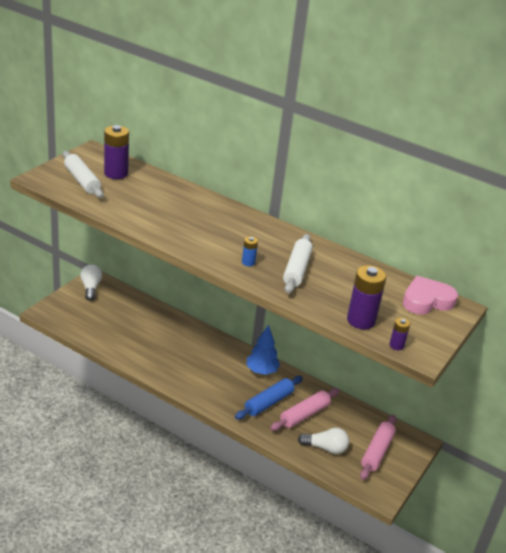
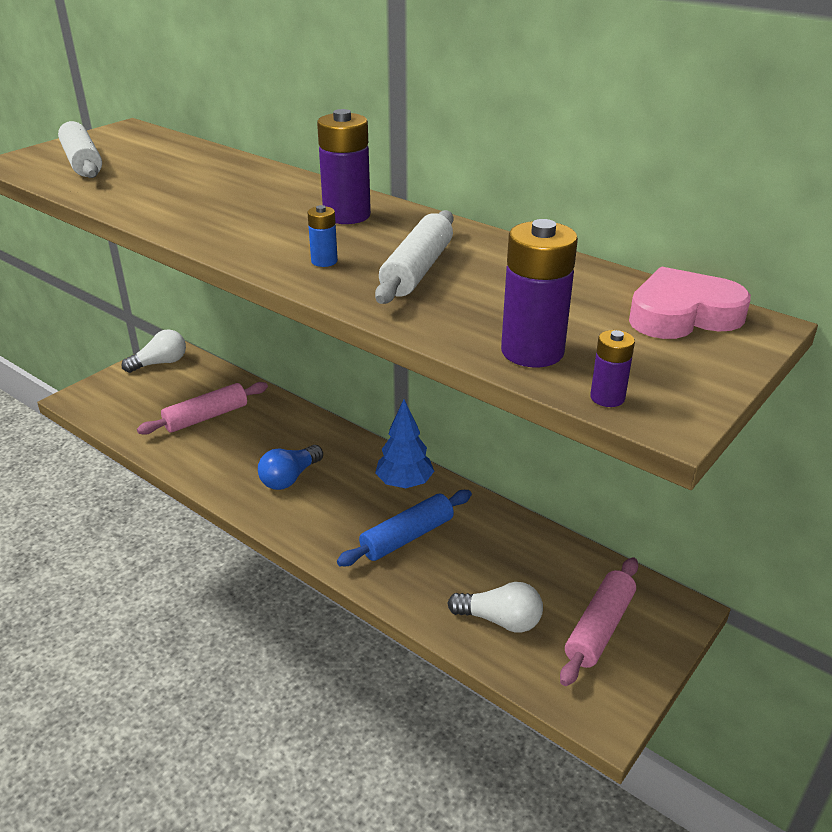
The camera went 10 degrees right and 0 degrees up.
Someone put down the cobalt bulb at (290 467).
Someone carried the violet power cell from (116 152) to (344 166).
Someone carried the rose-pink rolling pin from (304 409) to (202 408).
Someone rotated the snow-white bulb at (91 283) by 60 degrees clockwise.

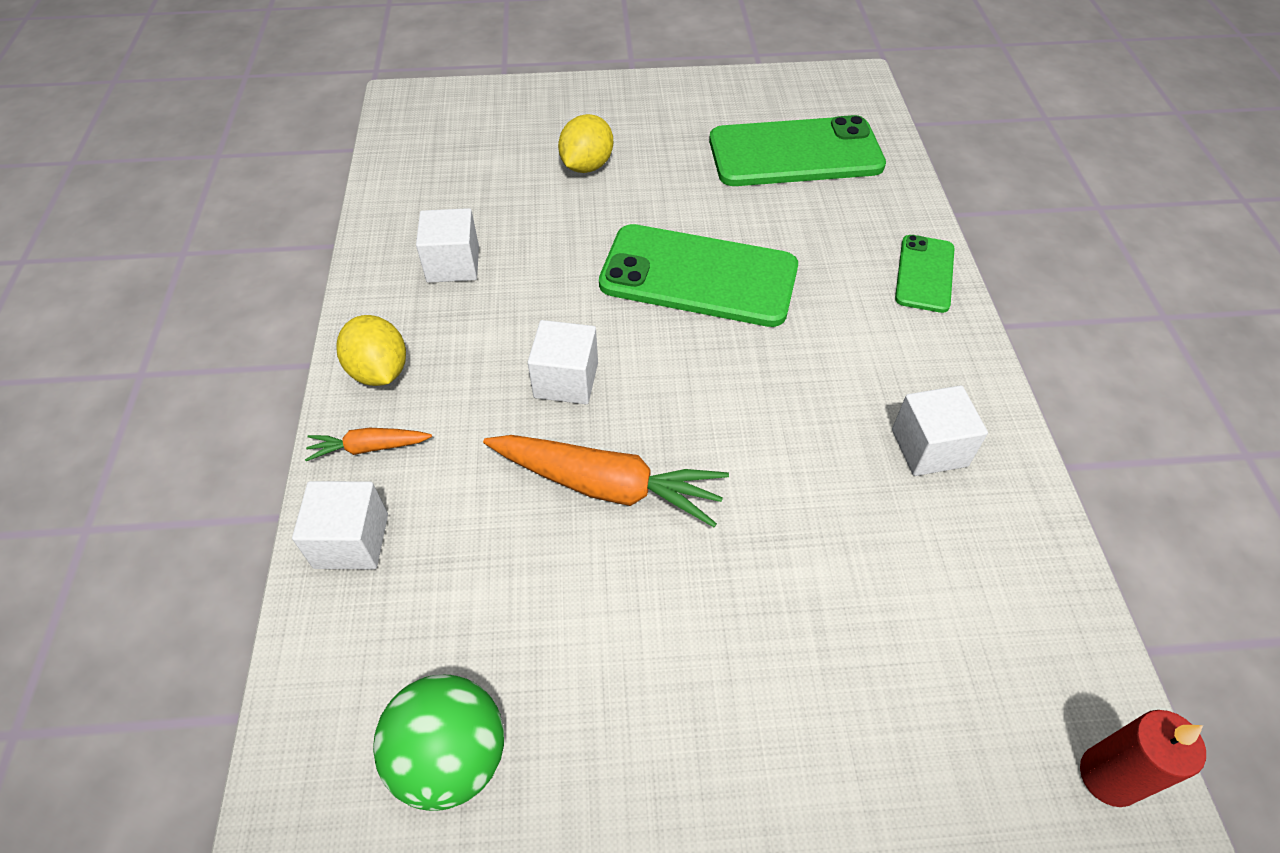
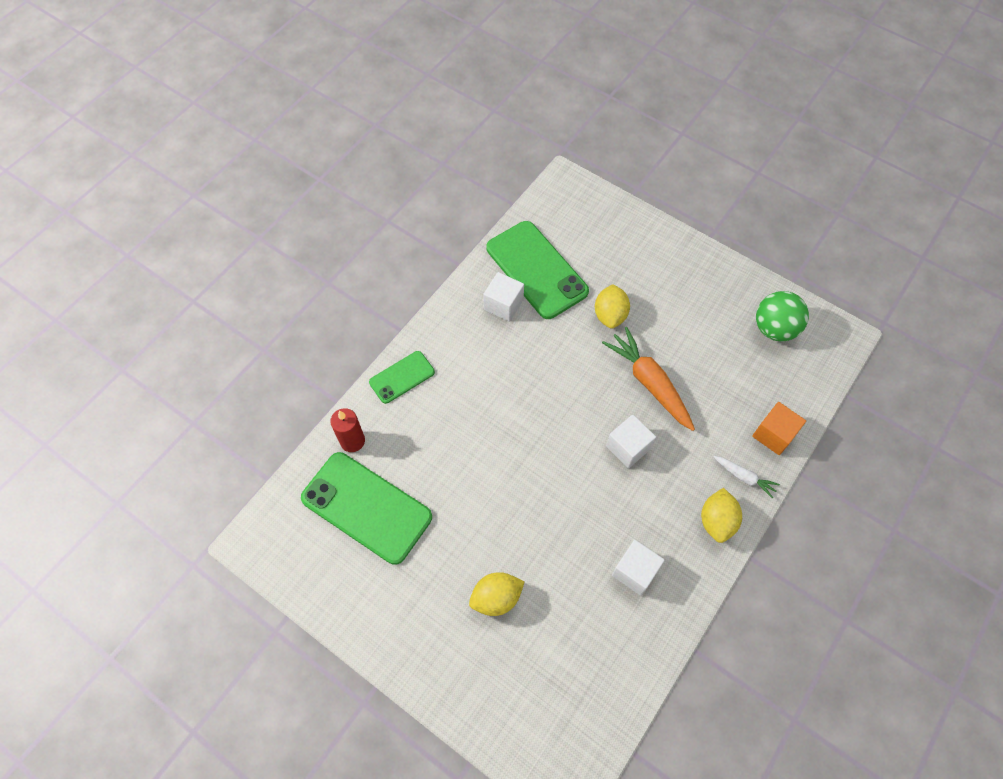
The camera went 140 degrees left and 10 degrees up.
Someone put down the bright yellow citrus fruit at (612 306).
Someone carried the emerald mobile phone from (698 275) to (537 270).
Someone carried the scarlet candle from (1143 758) to (347 430).
Someone repainted the snow-white solid cube at (340 525), which became the orange-coloured solid cube at (779 428).
Someone repainted the orange-coloured carrot at (368 444), which became the snow-white carrot at (747 477).

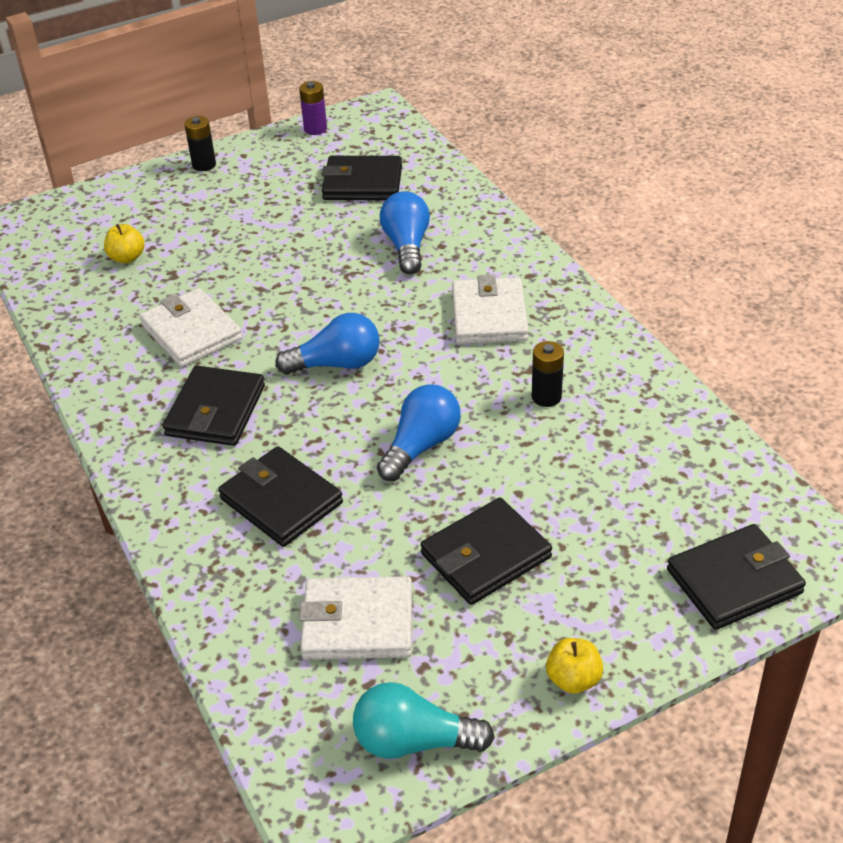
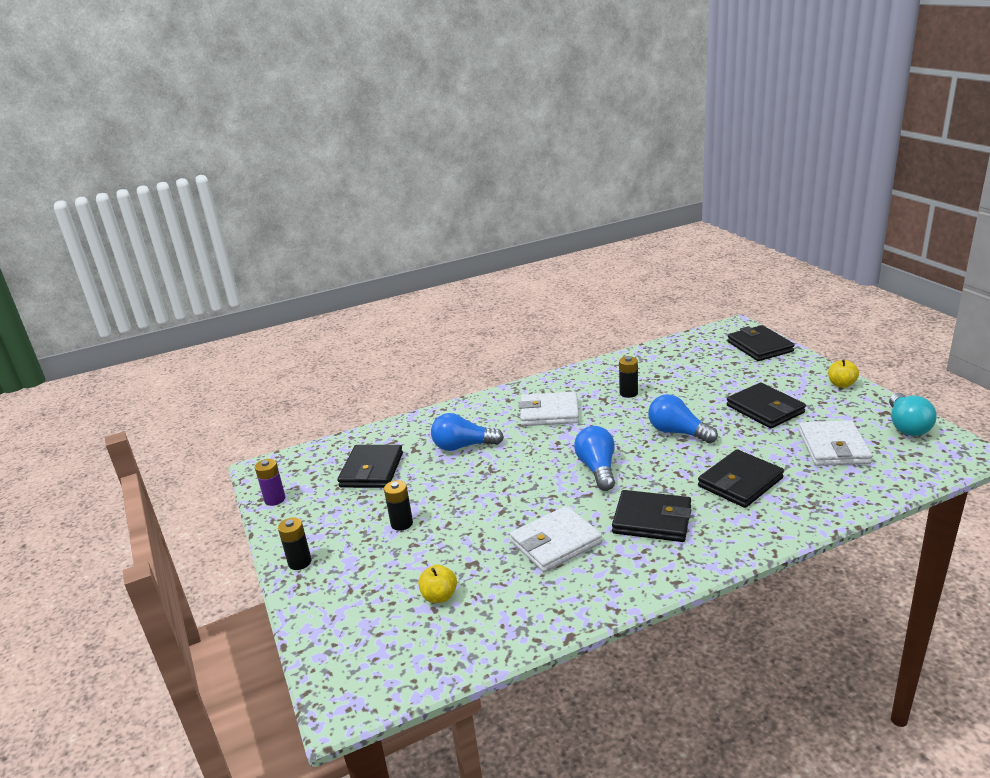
The camera went 85 degrees left and 15 degrees down.
Someone put down the ebony power cell at (398 505).

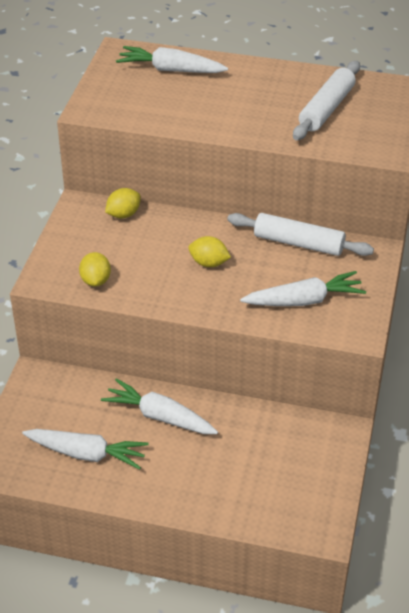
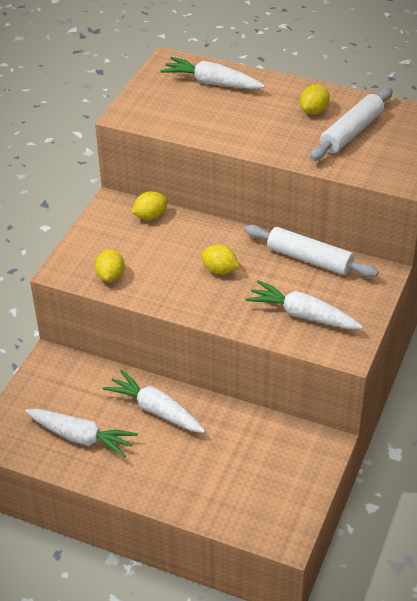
The camera went 10 degrees right and 0 degrees up.
Someone put down the bright yellow citrus fruit at (315 99).
Someone rotated the snow-white carrot at (303 288) by 150 degrees counterclockwise.

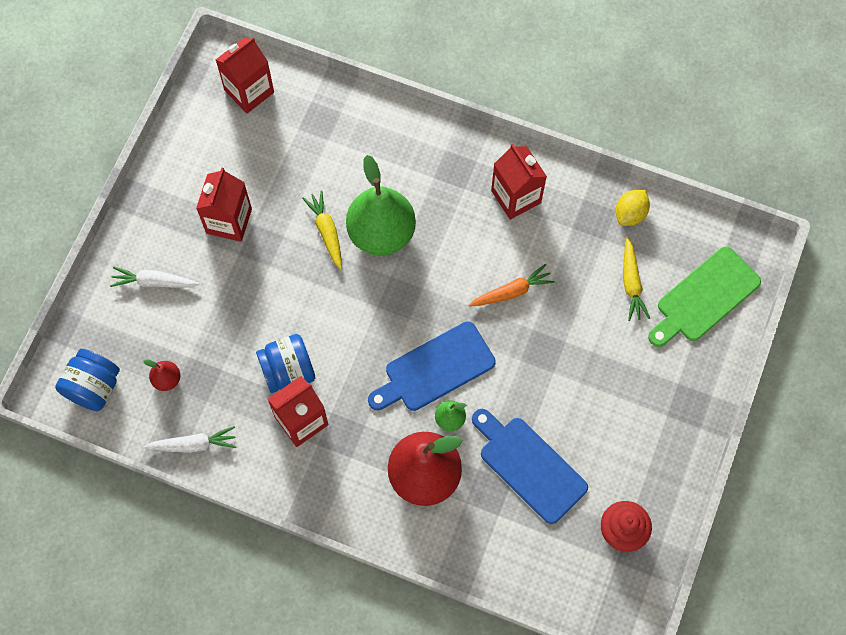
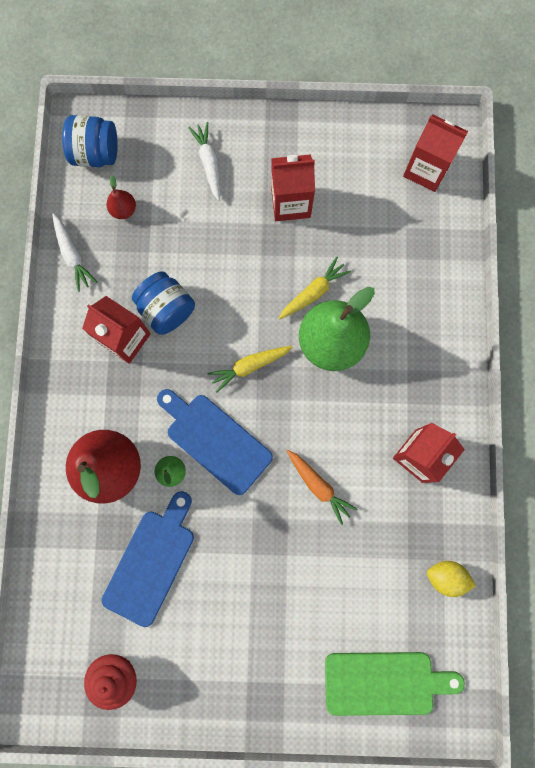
The camera went 70 degrees right and 10 degrees up.
Someone carried the bright yellow carrot from (636 279) to (250 369).
Someone rotated the emerald cutting board at (704 297) by 150 degrees clockwise.

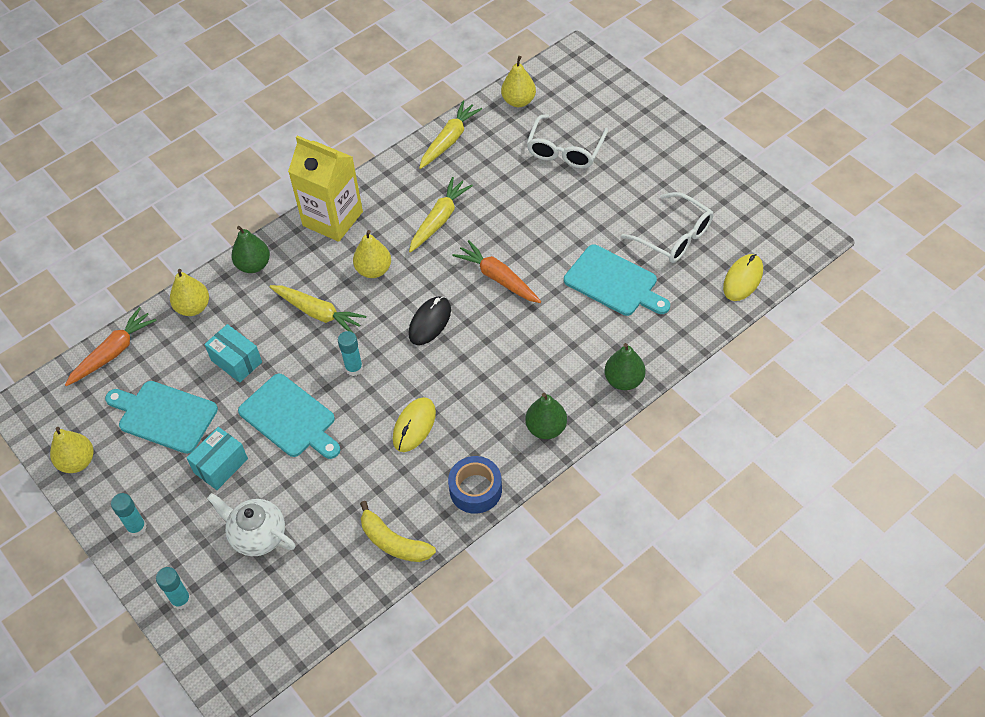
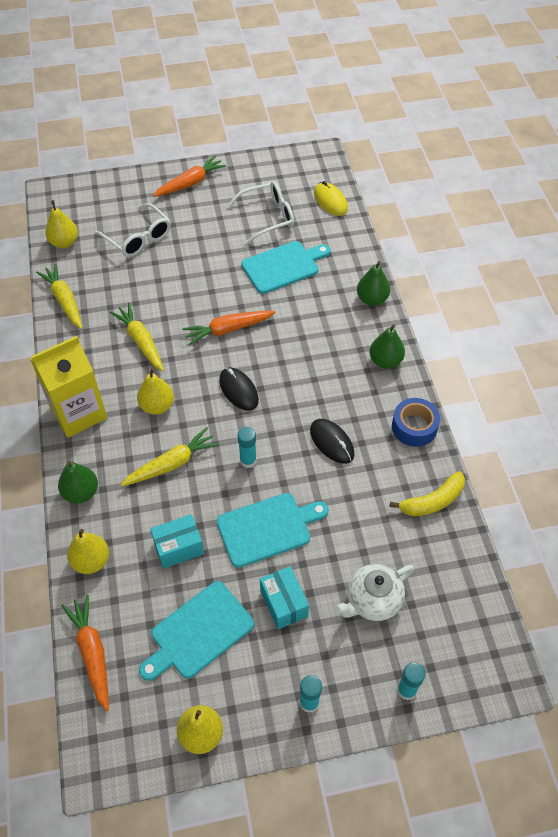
The camera went 65 degrees left and 0 degrees up.
Someone put down the orange-coloured carrot at (190 176).
Someone repainted the bright yellow computer mouse at (414 424), which became the ebony computer mouse at (332 441).

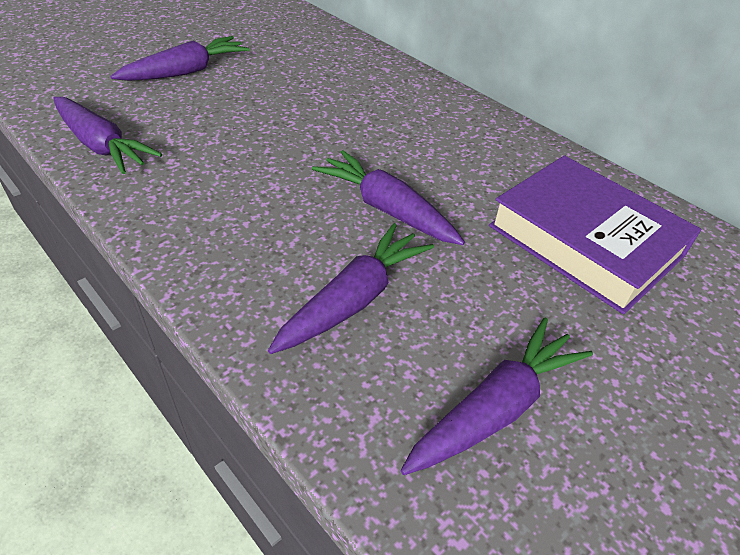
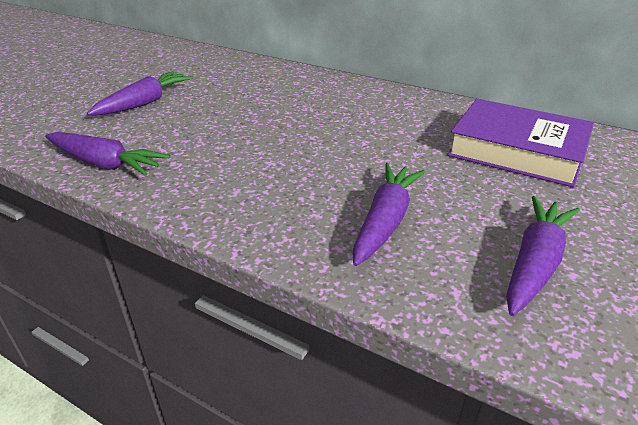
The camera went 15 degrees left and 10 degrees down.
Someone took away the violet carrot at (388 197).

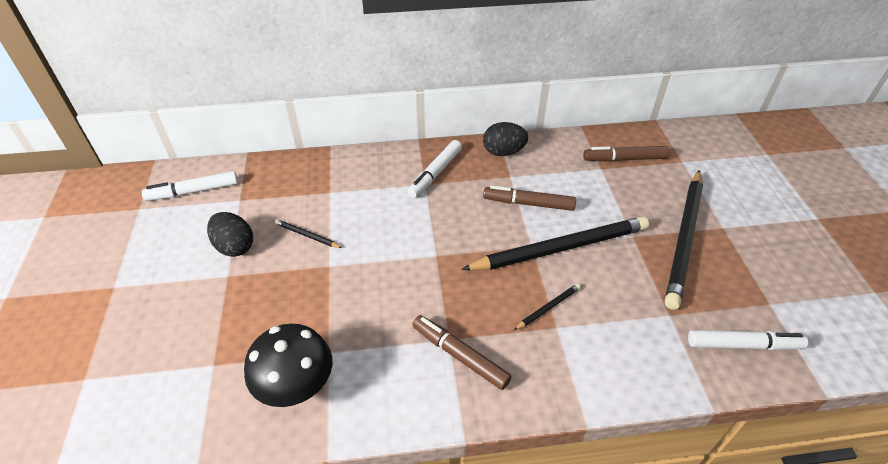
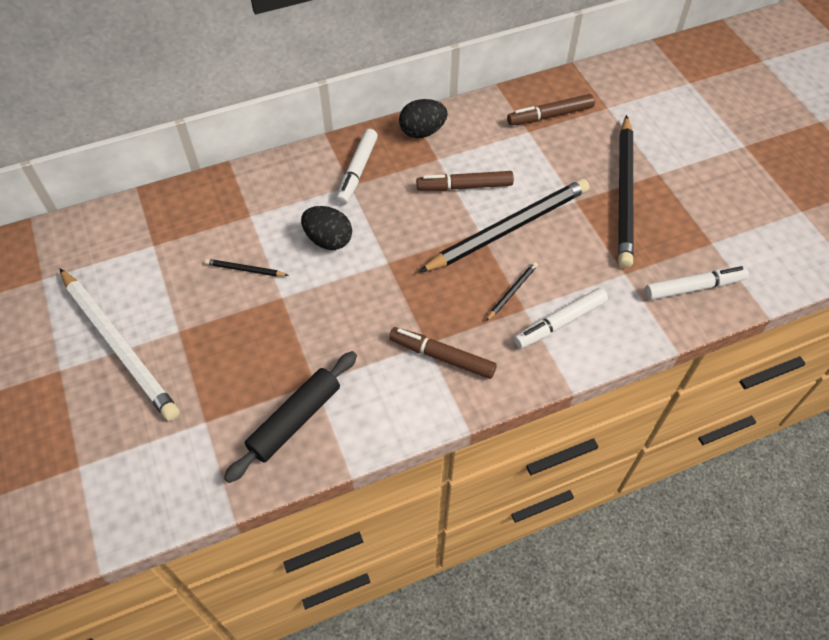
The camera went 15 degrees left and 10 degrees up.
Someone put down the snow-white wooden pencil at (119 344).
Someone carried the snow-white marker pen from (190 186) to (561 318).
Someone carried the ebony egg shape from (230 234) to (326 228).
Someone swapped the ebony toadstool at (288 365) for the ebony rolling pin at (290 417).

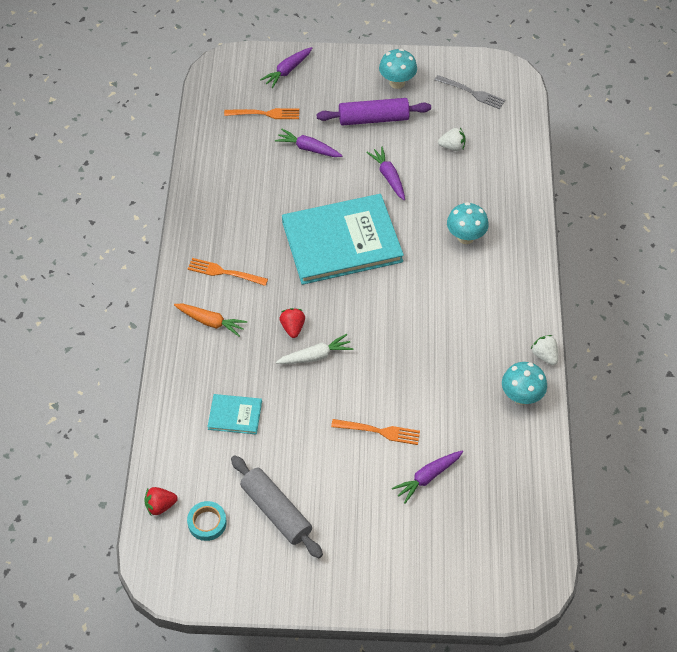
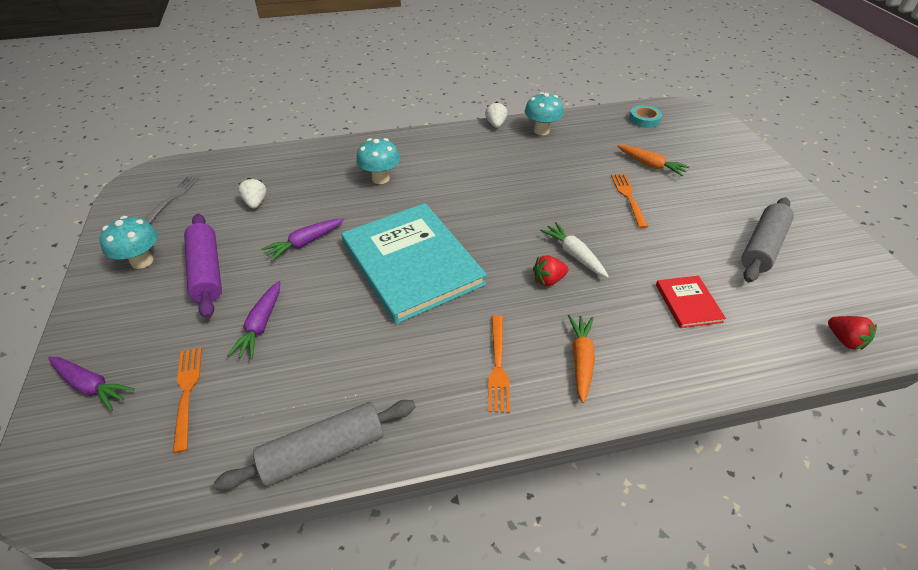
The camera went 105 degrees left and 10 degrees down.
Someone put down the ash-grey rolling pin at (315 445).
Someone carried the aqua roll of tape from (207 521) to (645 116).
Someone repainted the aqua hardback at (234 414), which became the scarlet hardback at (691 302).
Someone repainted the violet carrot at (427 477), which became the orange-coloured carrot at (653 160).
Someone rotated the snow-white toy strawberry at (544 350) by 135 degrees clockwise.

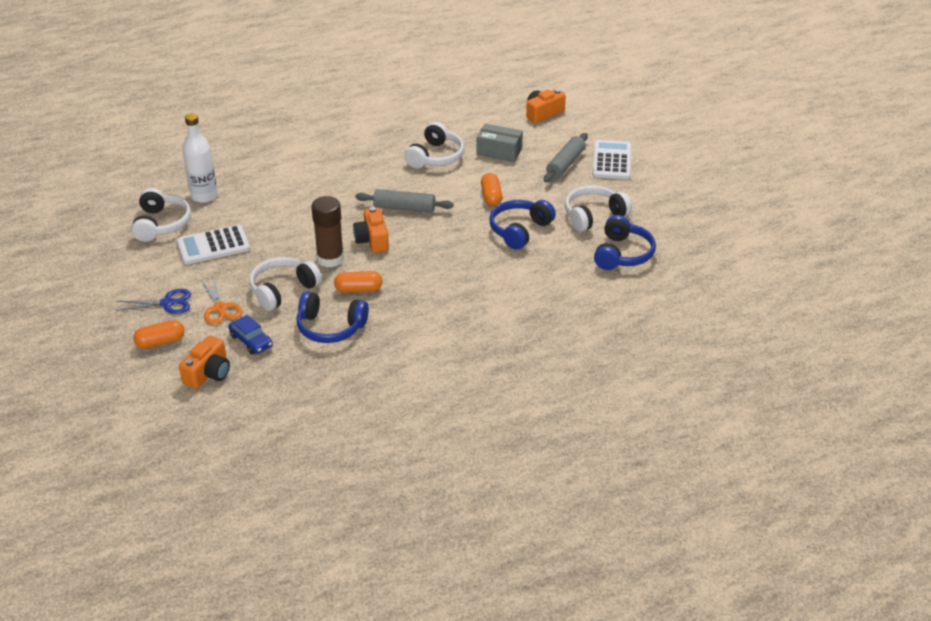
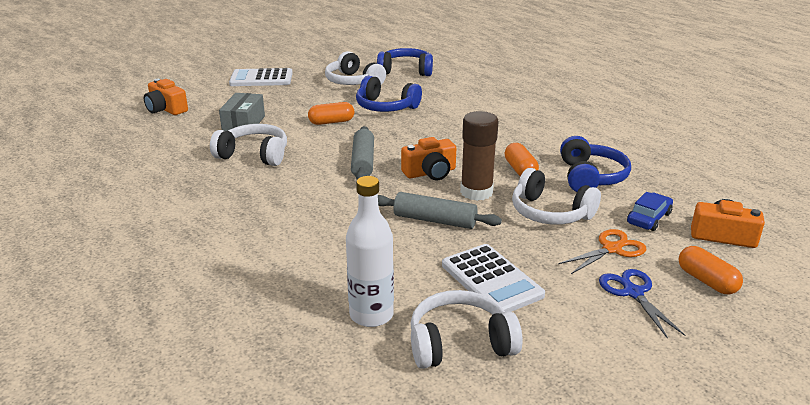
The camera went 100 degrees left and 10 degrees down.
Someone carried the ash-grey rolling pin from (566 157) to (440 210).

